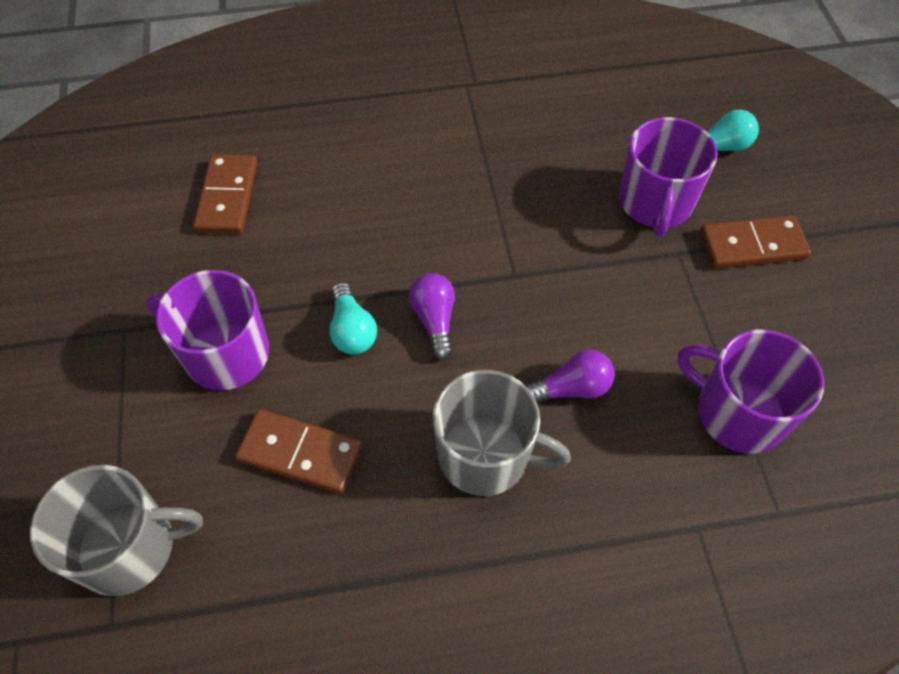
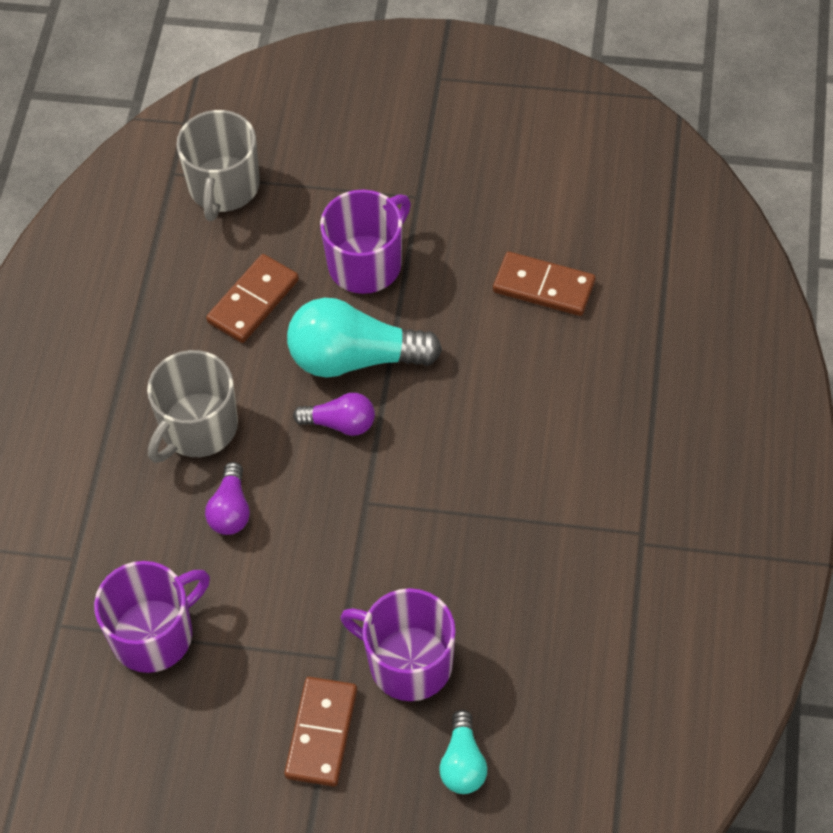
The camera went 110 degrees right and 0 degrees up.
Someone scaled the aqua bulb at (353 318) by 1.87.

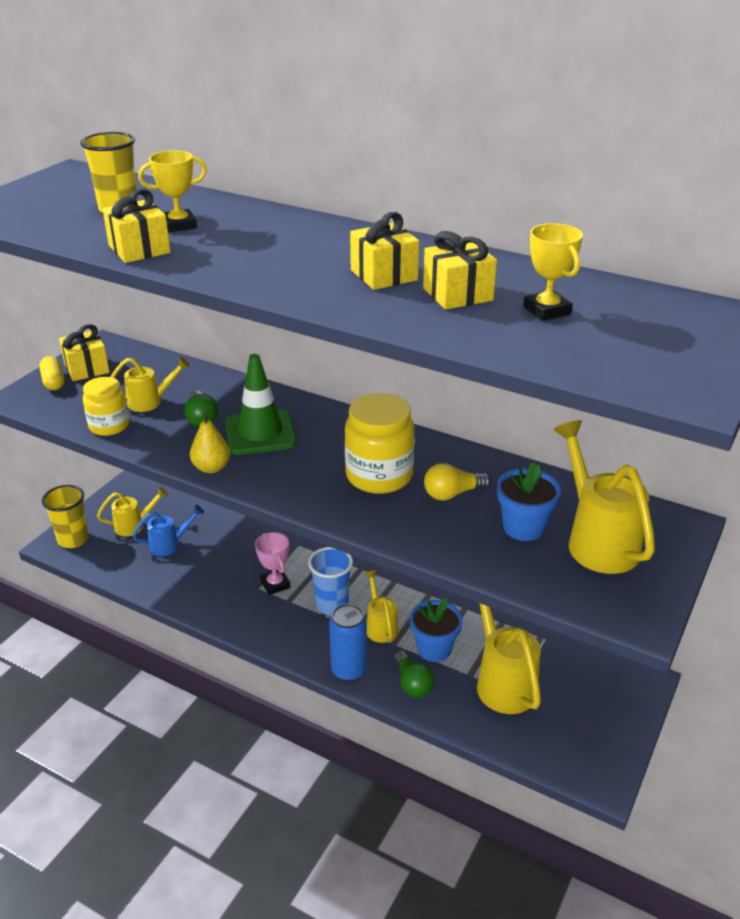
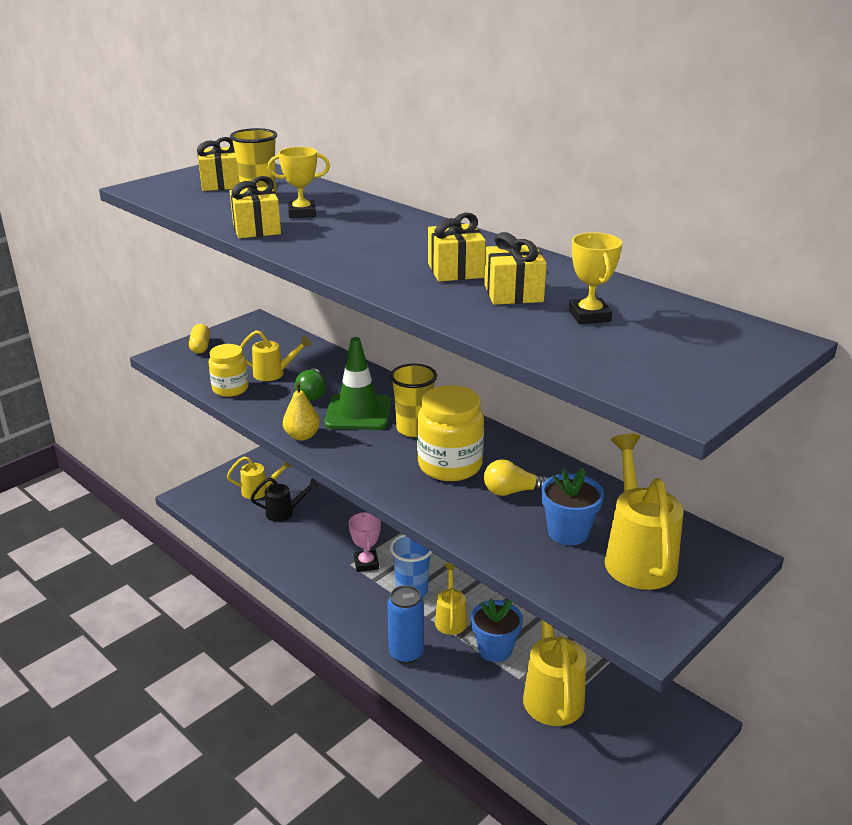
The camera went 15 degrees right and 5 degrees down.
Someone took away the emerald bulb at (414 674).
Someone carried the bright yellow cup from (65 516) to (413 400).
Someone carried the bright yellow wrapped gift from (84 352) to (218 164).
Someone repainted the cobalt watering pot at (168 530), which became the ebony watering pot at (285 500).

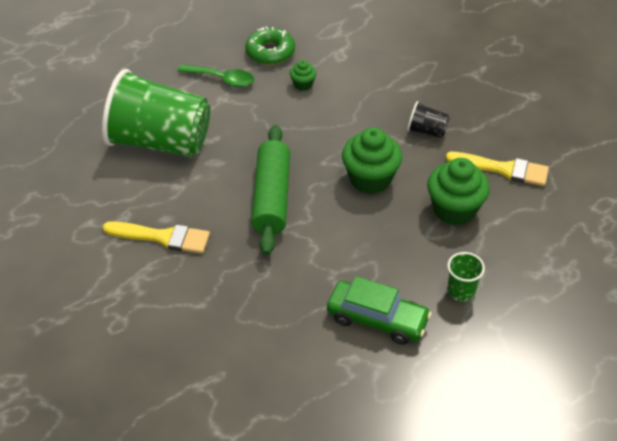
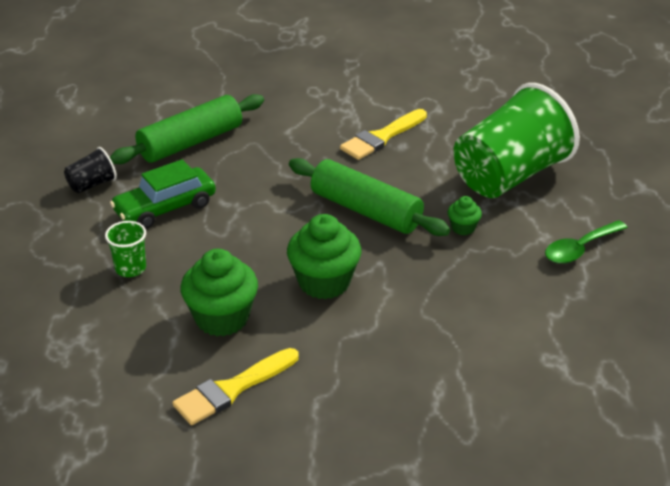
The camera went 125 degrees right and 10 degrees down.
Someone took away the emerald doughnut at (270 45).
Someone put down the emerald rolling pin at (187 129).
Someone carried the emerald muffin from (303 75) to (465 215).
Someone carried the ebony cup from (428 119) to (90 170).

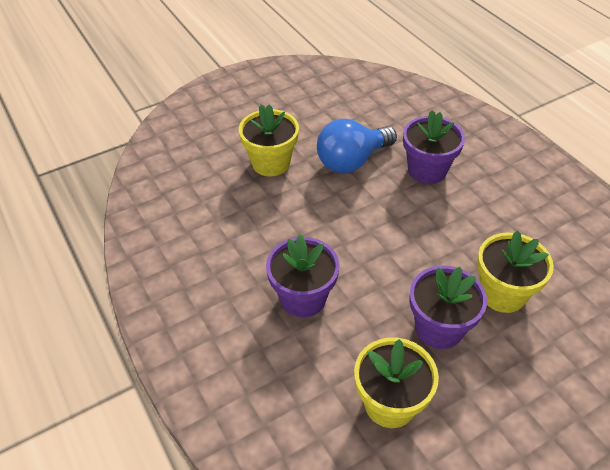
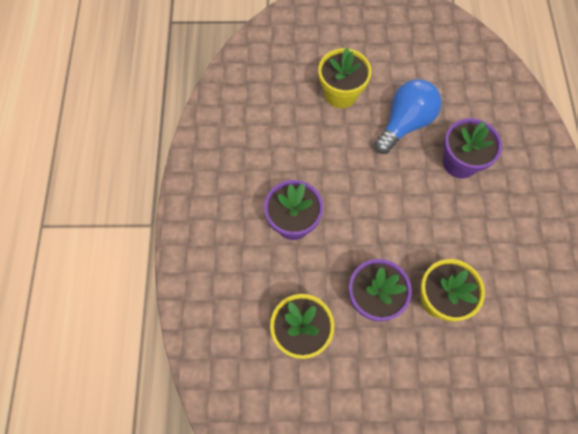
The camera went 30 degrees right and 20 degrees up.
Someone rotated the cobalt bulb at (357 146) by 135 degrees clockwise.

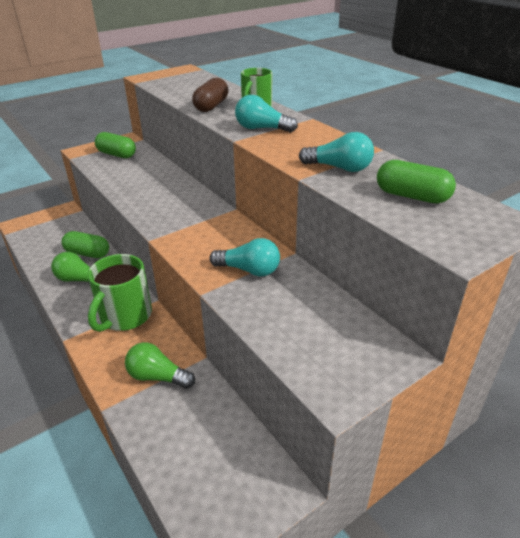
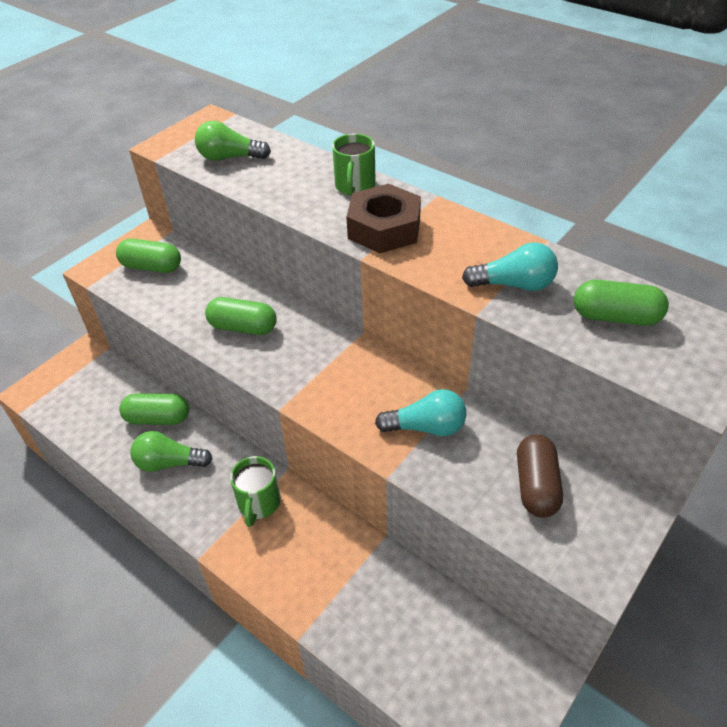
The camera went 15 degrees left and 10 degrees up.
Someone put down the emerald pill shape at (241 316).
Someone carried the emerald bulb from (160 365) to (233 141).
Someone carried the russet pill shape from (210 95) to (540 475).
Someone swapped the aqua bulb at (266 114) for the russet nut at (383 218).
Someone scaled the emerald coffee mug at (120 293) by 0.65.

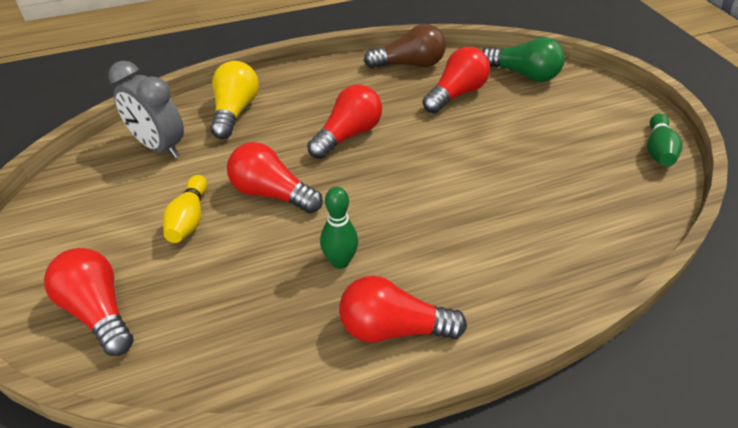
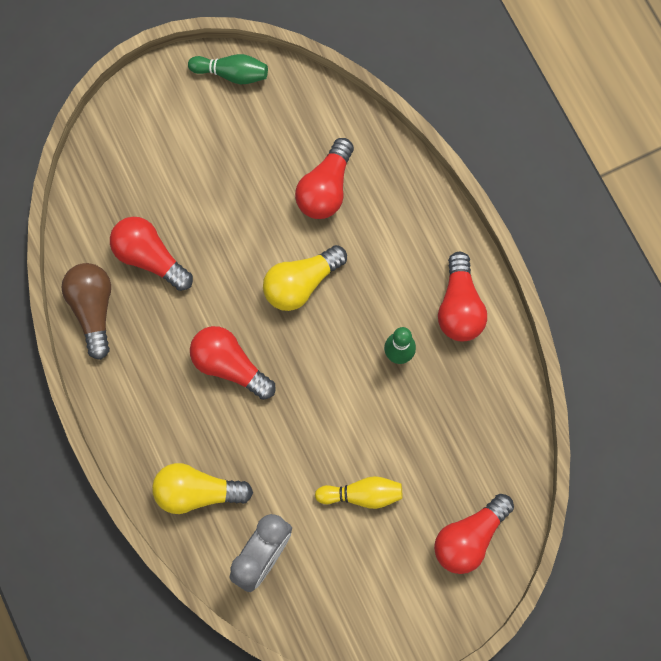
The camera went 95 degrees left and 30 degrees up.
Someone took away the emerald bulb at (523 59).
Someone put down the bright yellow bulb at (305 278).
Someone carried the scarlet bulb from (275 177) to (324 178).

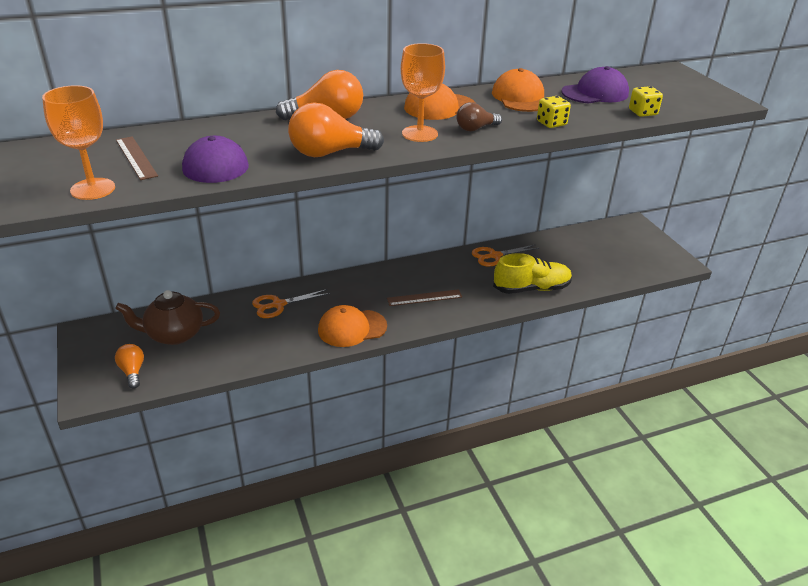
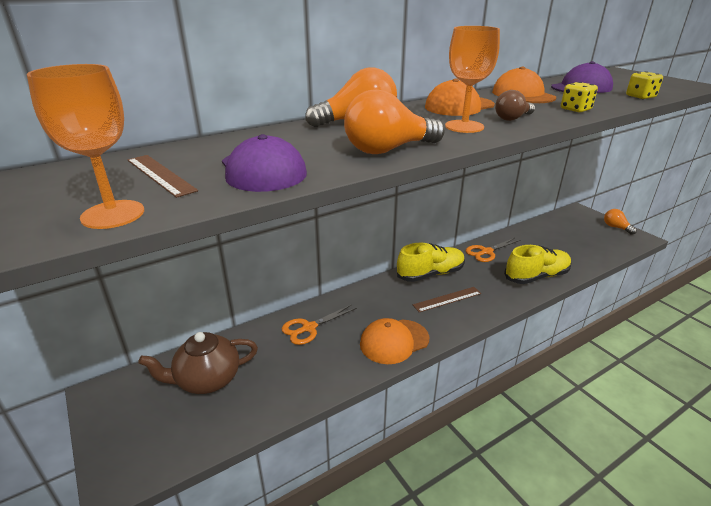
The camera went 10 degrees left and 5 degrees down.
Someone put down the bright yellow lace-up shoe at (431 262).
Someone carried the orange-coloured bulb from (129 366) to (620 222).

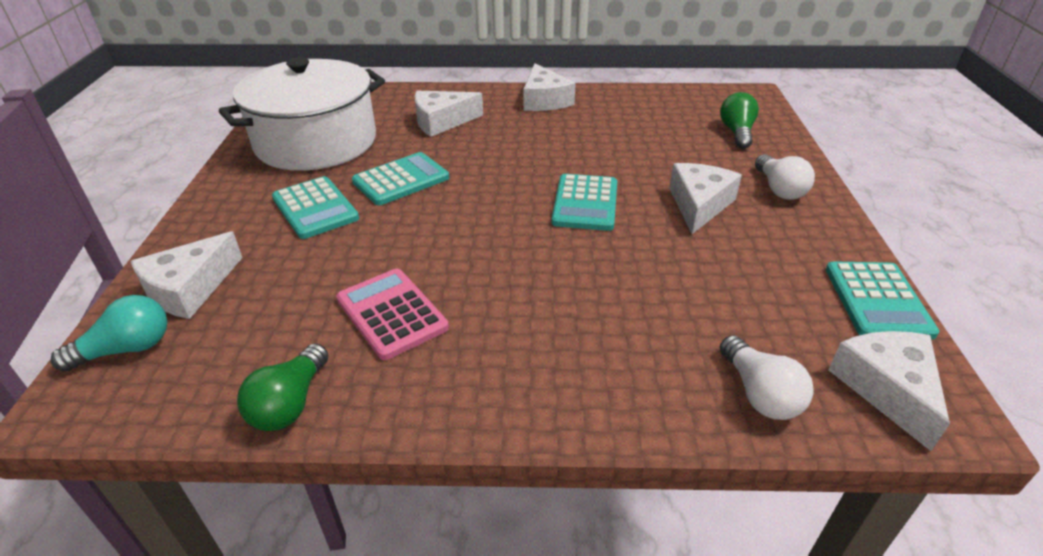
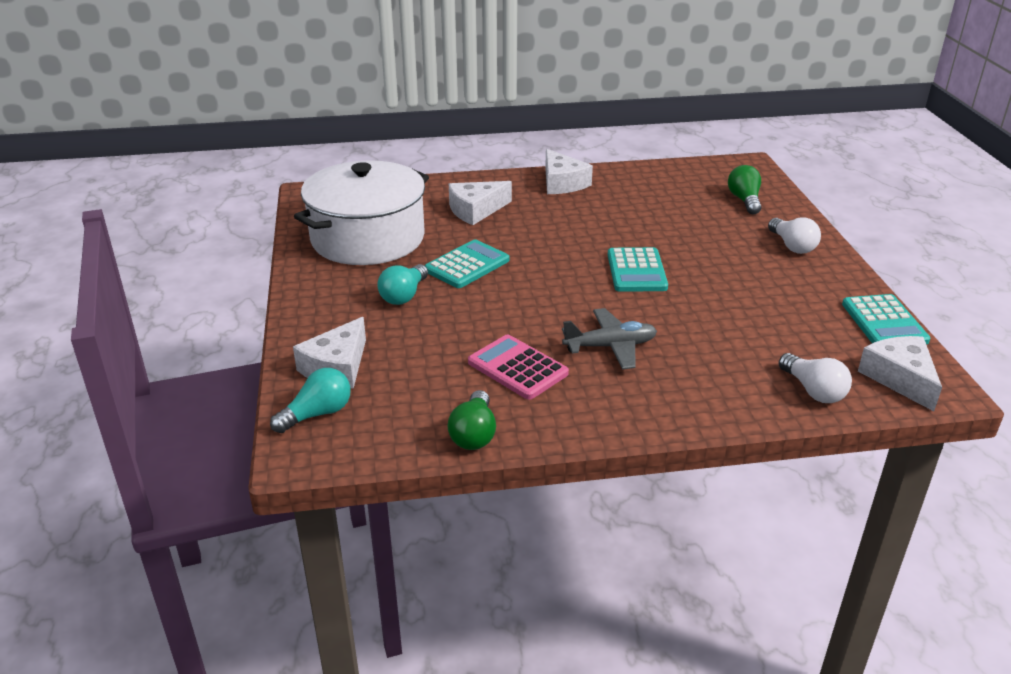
The camera went 10 degrees left and 5 degrees down.
Someone took away the snow-white cheese at (705 198).
Someone put down the ash-grey plane at (609 339).
Someone swapped the aqua adding machine at (315 207) for the aqua bulb at (402 284).

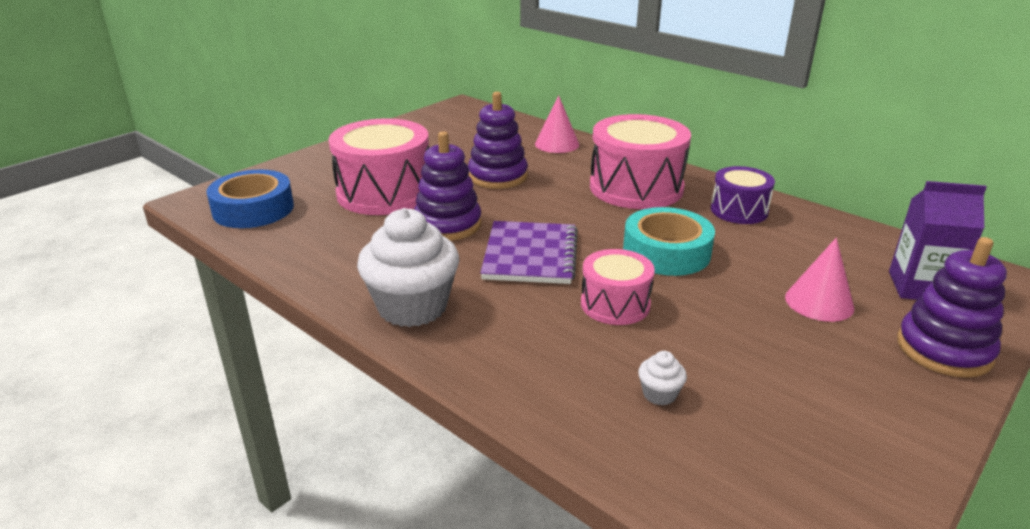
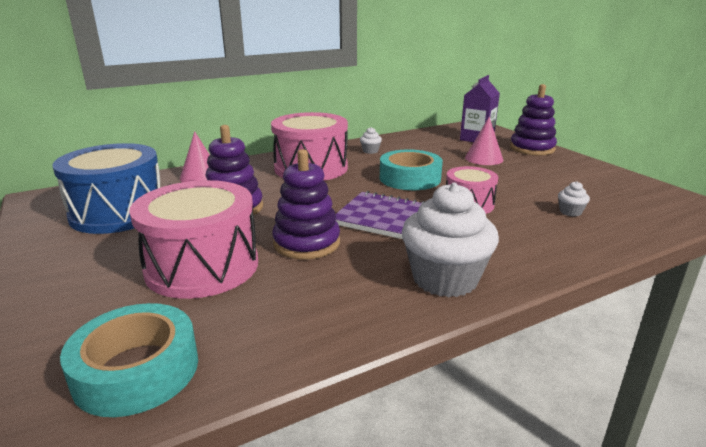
The camera went 70 degrees left and 5 degrees down.
Someone put down the cobalt snare drum at (106 188).
Someone swapped the violet snare drum at (743 195) for the snow-white muffin at (371 140).
Someone repainted the cobalt roll of tape at (250 199), which became the aqua roll of tape at (129 360).

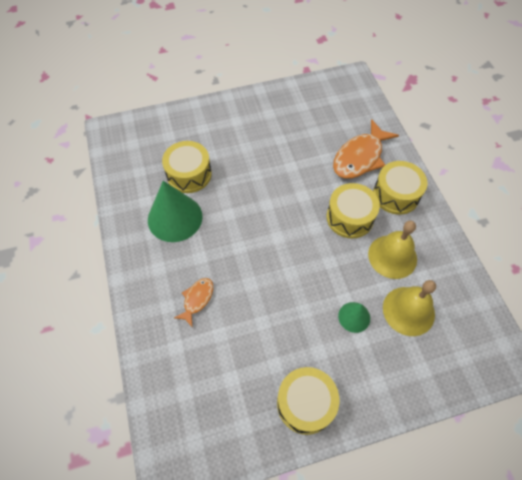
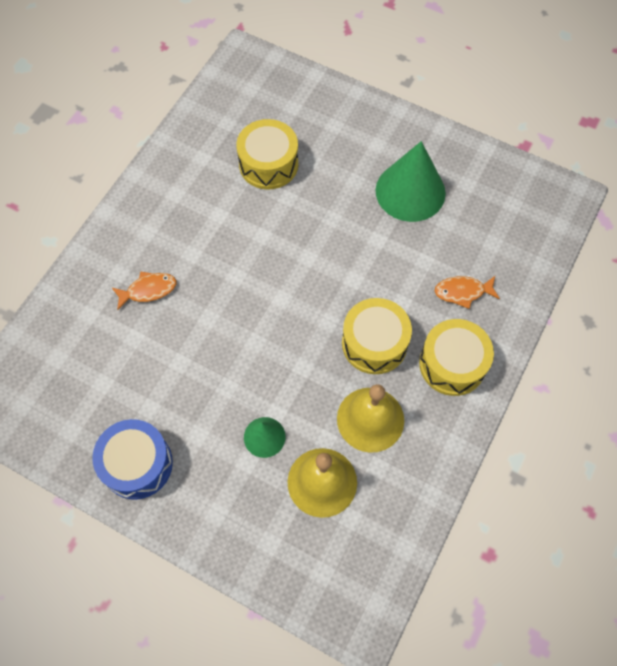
The camera went 45 degrees right and 5 degrees up.
Someone carried the emerald solid cone from (175 211) to (410 181).
Someone repainted the bright yellow snare drum at (308 401), which became the cobalt snare drum at (132 459).
Someone scaled the orange-coloured fish figure at (366 149) by 0.53.

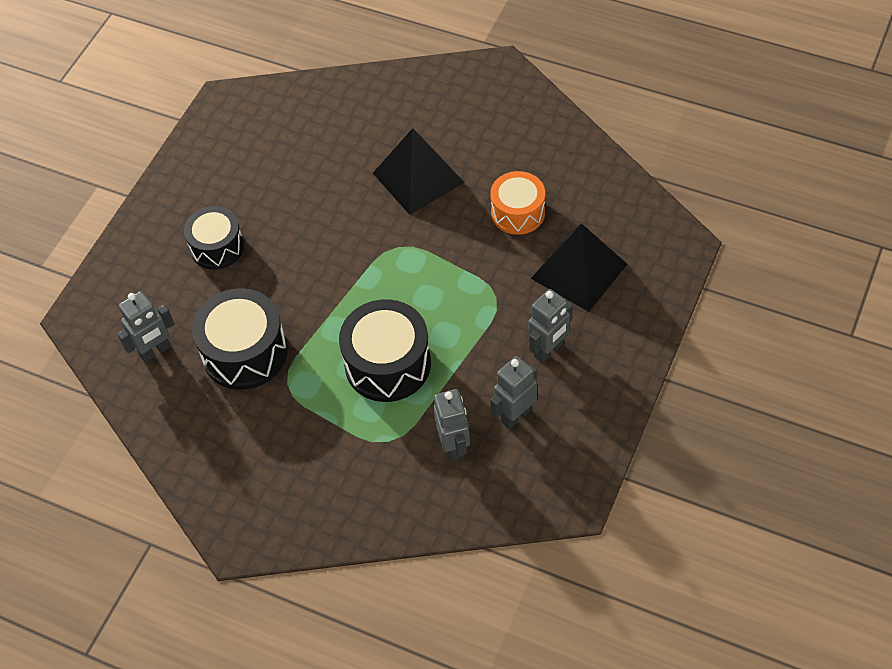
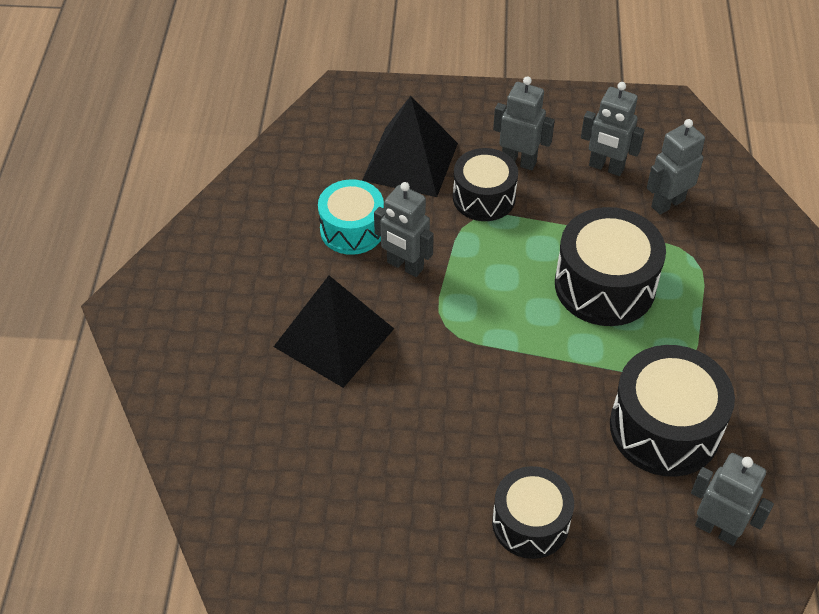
The camera went 115 degrees left and 5 degrees down.
Someone put down the ash-grey toy robot at (404 229).
Someone put down the ebony snare drum at (485 184).
Someone repainted the orange-coloured snare drum at (517 203), which became the aqua snare drum at (351 217).

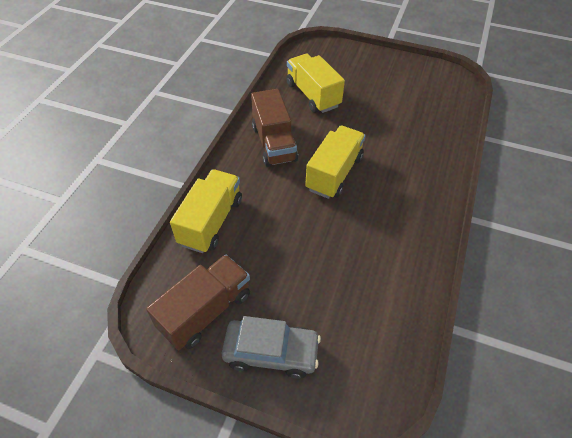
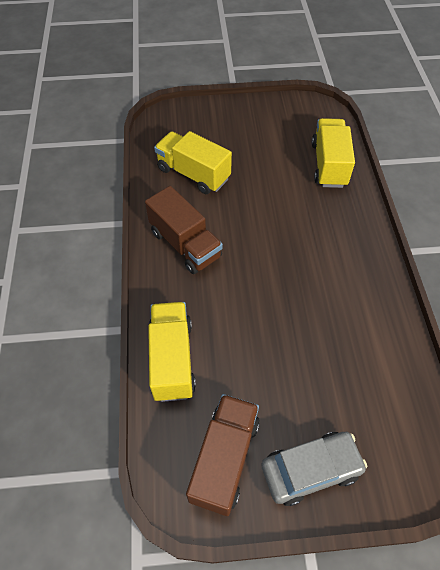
The camera went 25 degrees left and 5 degrees up.
Someone carried the bright yellow truck from (335 162) to (333 153).

